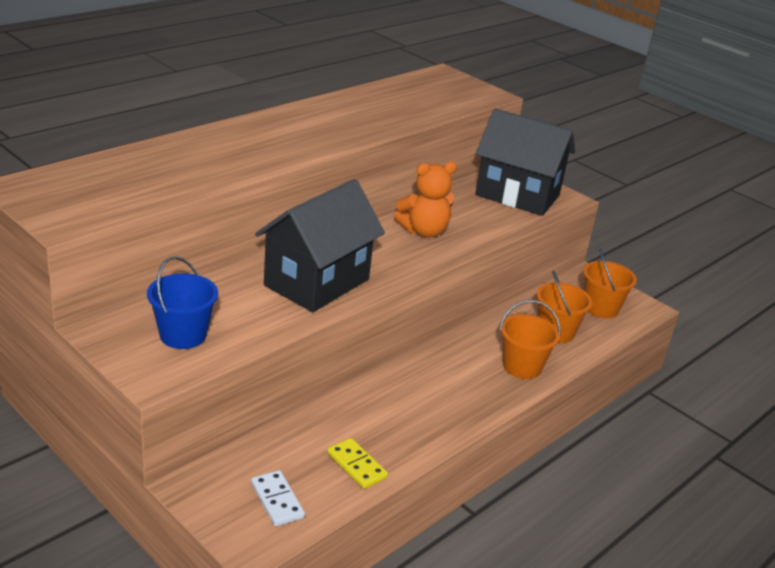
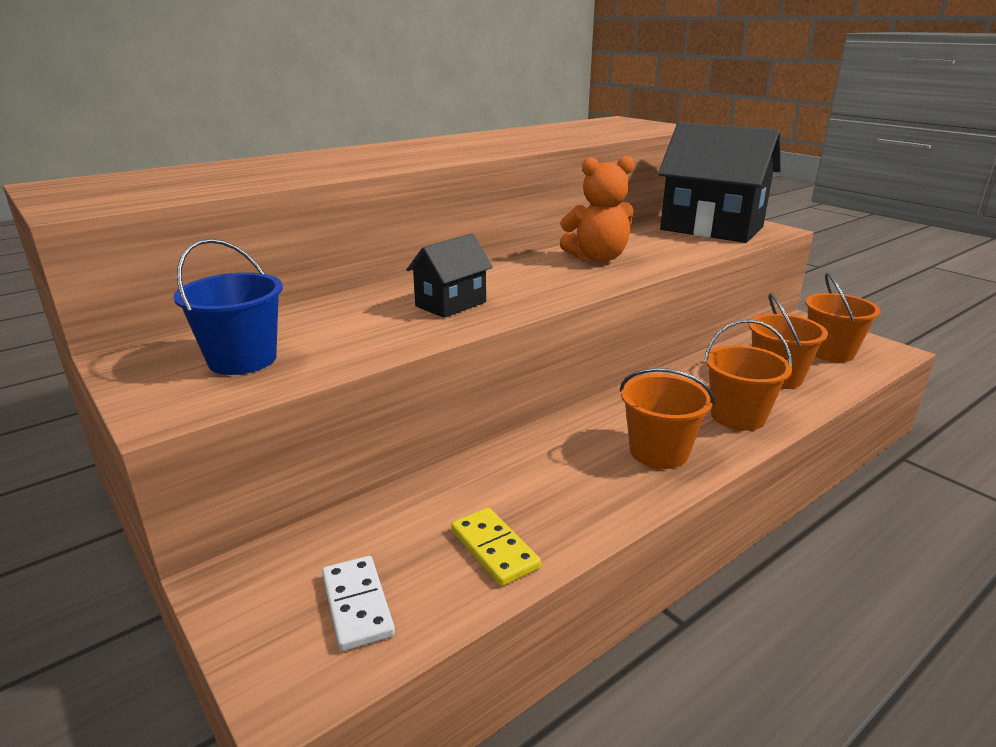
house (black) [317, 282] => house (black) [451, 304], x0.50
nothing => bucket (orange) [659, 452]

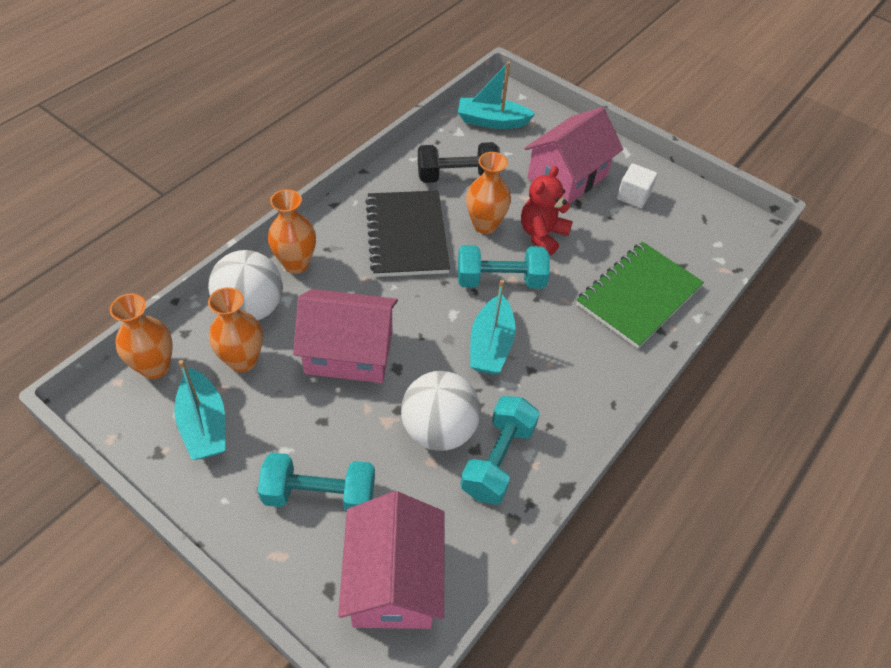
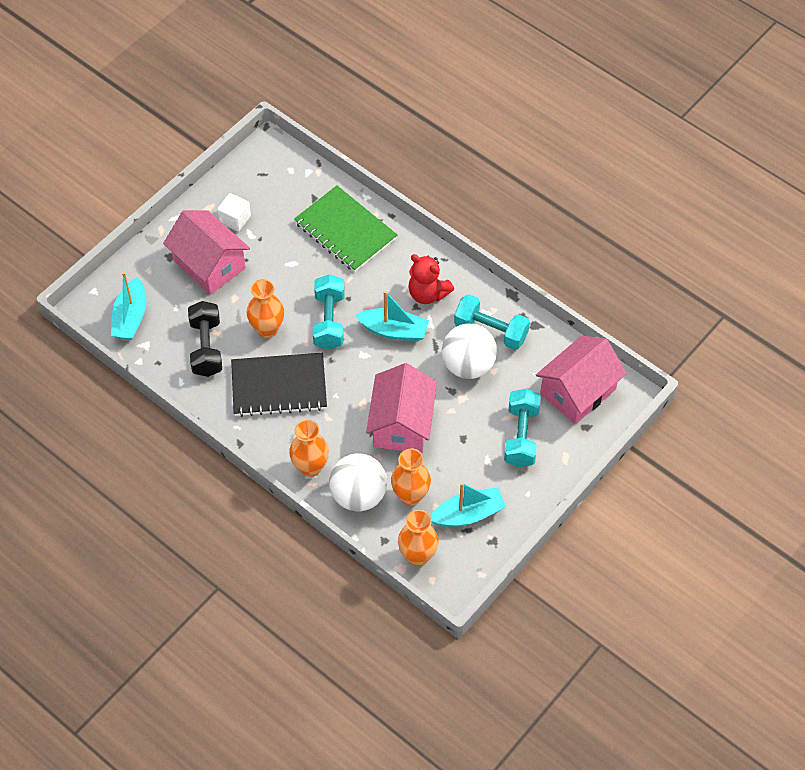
teddy bear (red) [542, 235] => teddy bear (red) [427, 293], moved
house (pink) [393, 580] => house (pink) [578, 391], 45 degrees counterclockwise

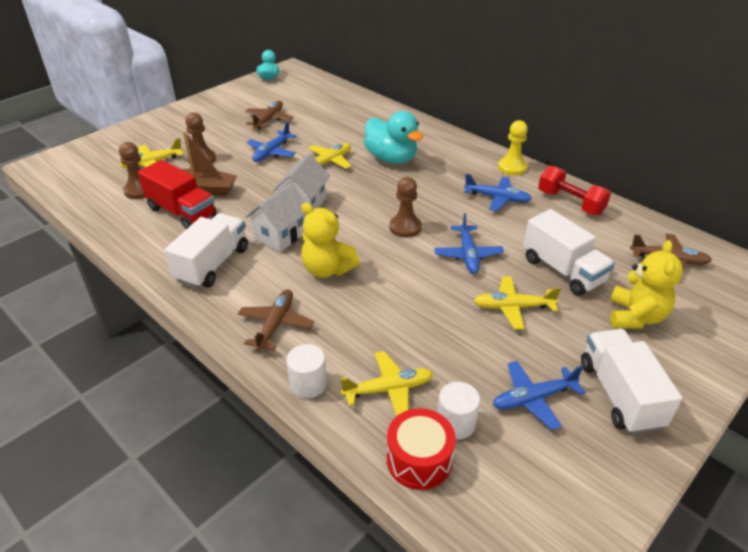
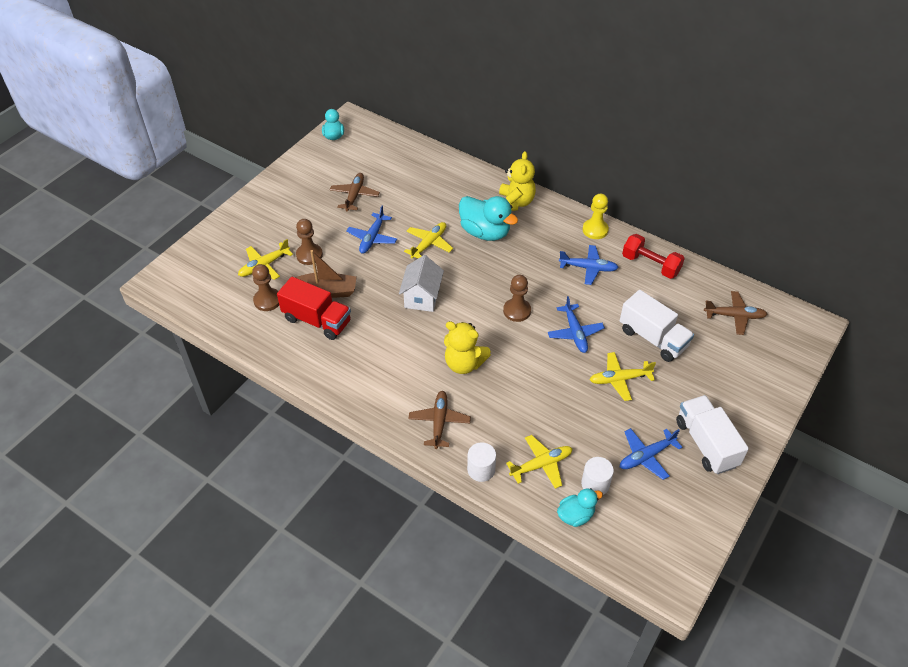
house (white) [281, 235] => nothing
truck (white) [212, 264] => nothing
teddy bear (yellow) [635, 316] => teddy bear (yellow) [515, 203], moved
drum (red) [419, 460] => duck (turquoise) [575, 515]

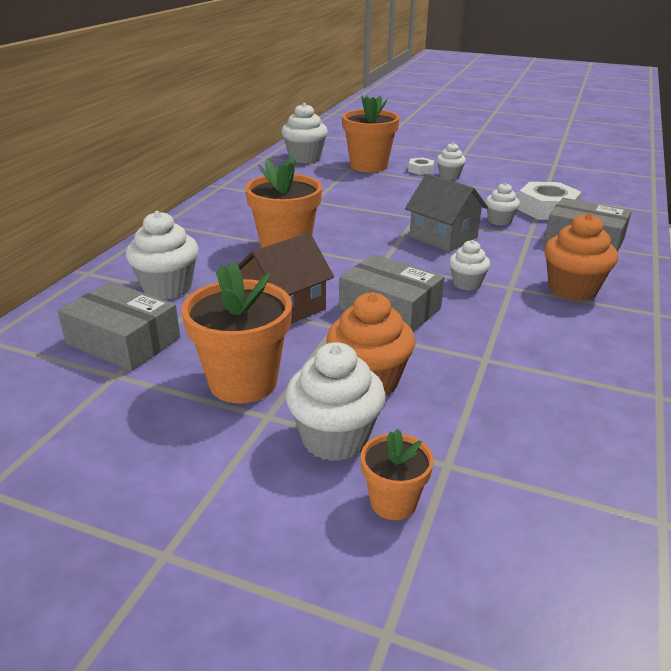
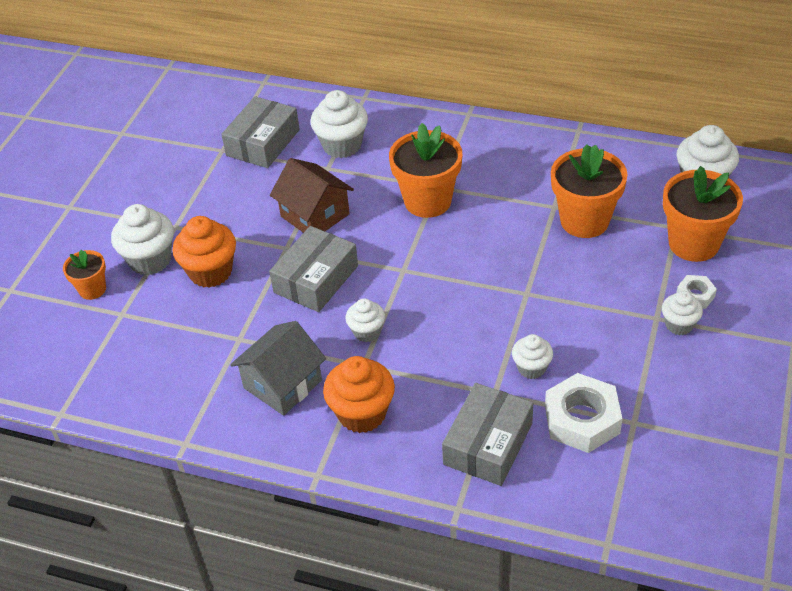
house (grey) [443, 237] => house (grey) [283, 384], moved
flower pot (orange) [243, 382] => flower pot (orange) [584, 221], moved

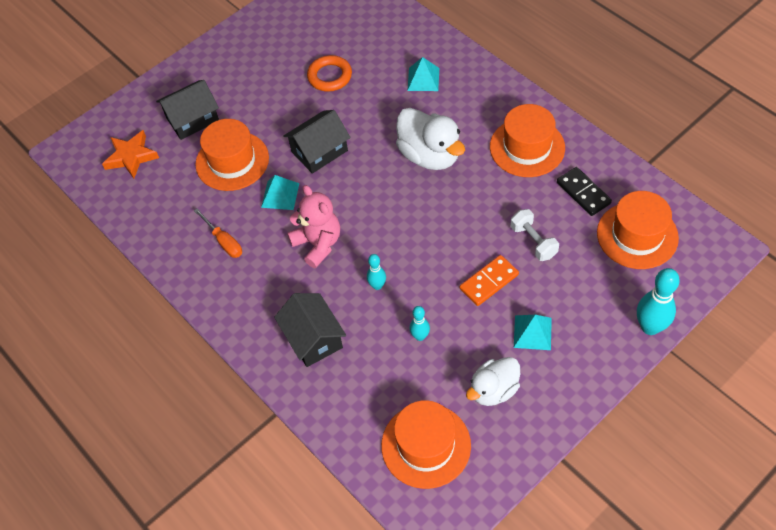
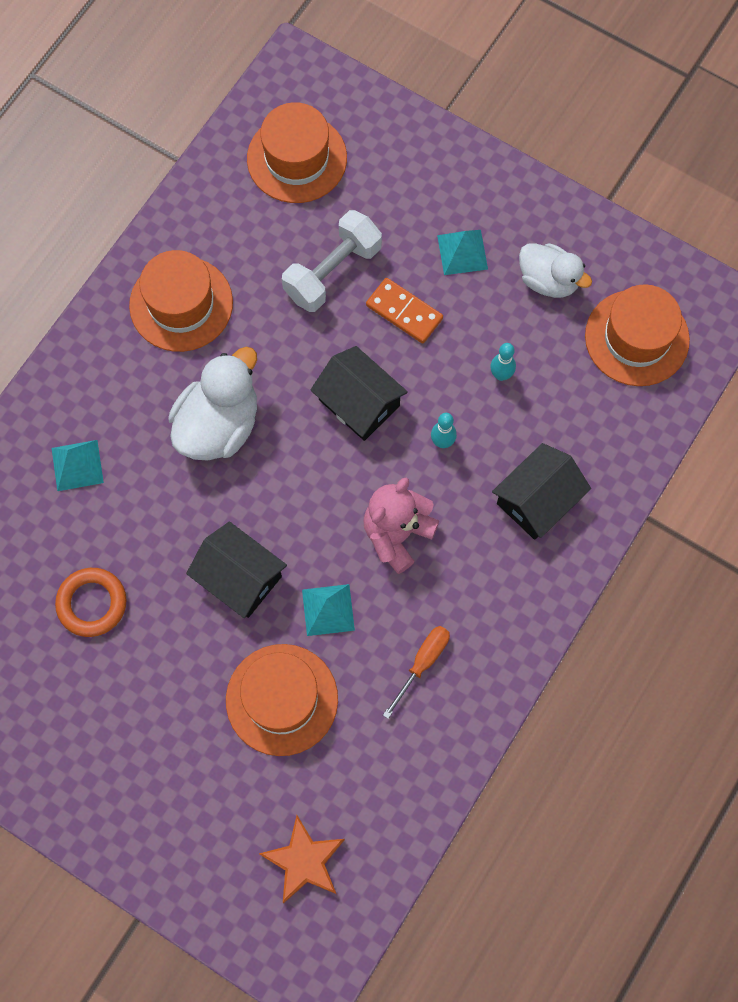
house (black) [192, 119] => house (black) [359, 403], moved
domino (black) [583, 193] => nothing
dumbbell (white) [533, 241] => dumbbell (white) [332, 272], x1.50
bowling pin (turquoise) [650, 327] => nothing

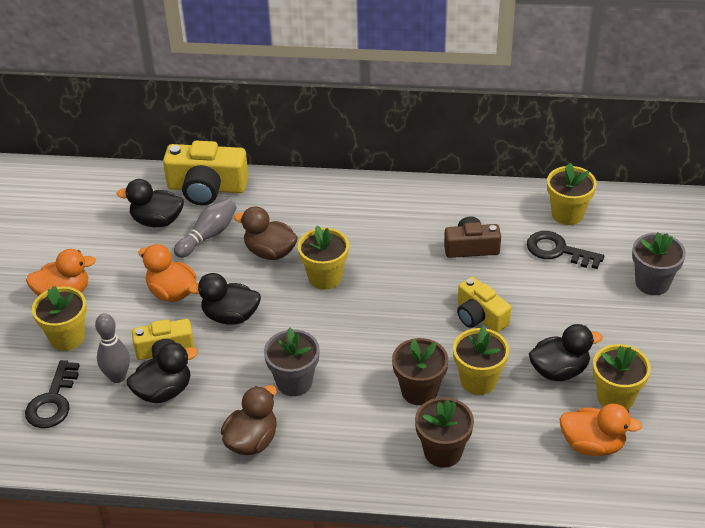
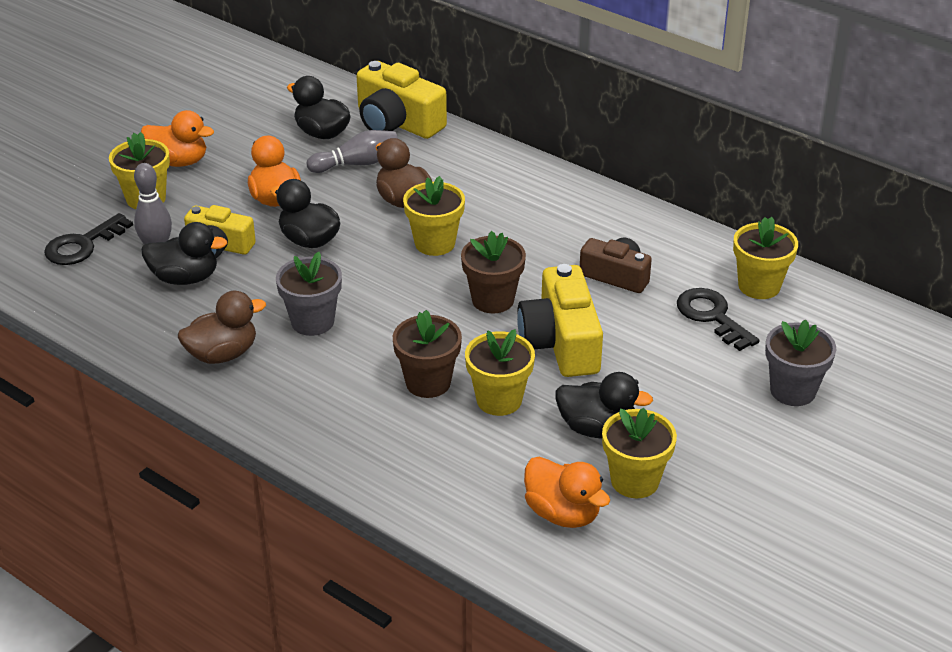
camera (yellow) [480, 316] => camera (yellow) [561, 342], x1.55
flower pot (brown) [443, 452] => flower pot (brown) [493, 300], moved

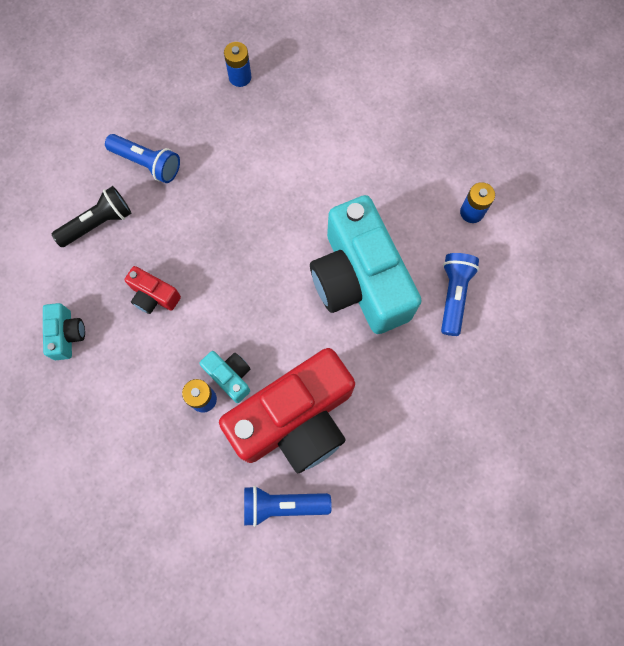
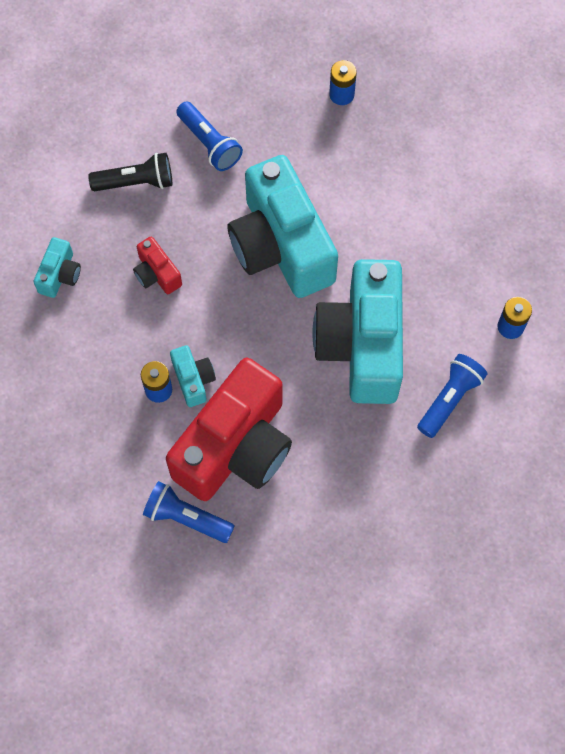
camera (red) [295, 420] => camera (red) [236, 447], 45 degrees counterclockwise
nothing => camera (turquoise) [281, 246]

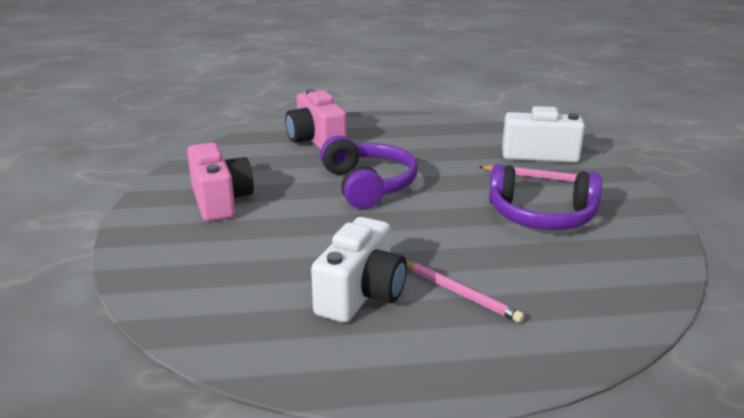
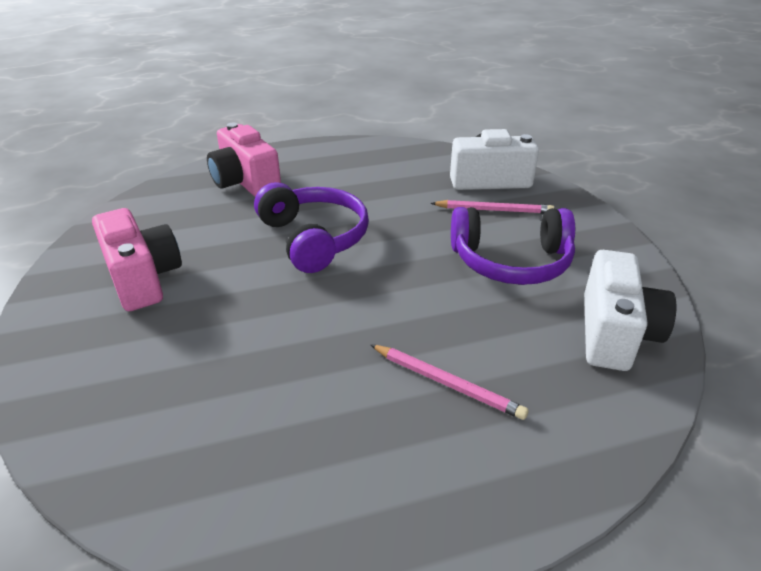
camera (white) [361, 294] => camera (white) [615, 333], moved

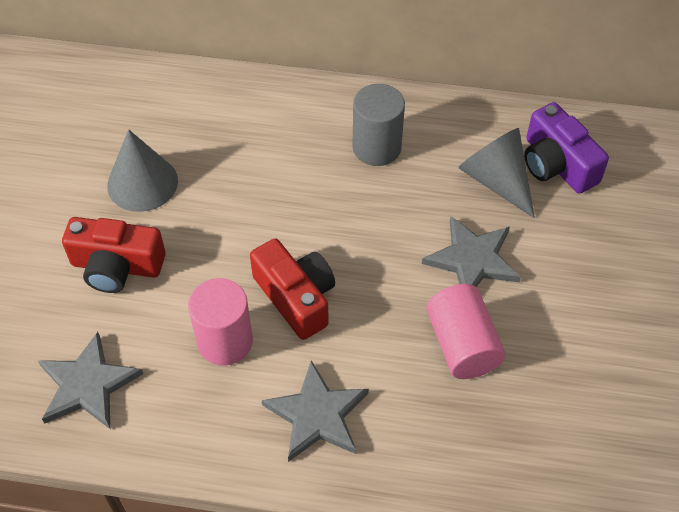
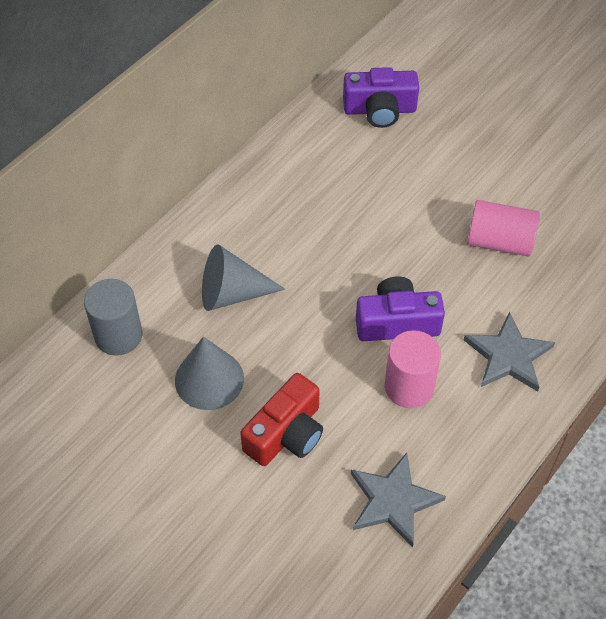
cylinder (grey) [376, 147] => cylinder (grey) [118, 335], moved
cone (grey) [496, 180] => cone (grey) [232, 293], moved
star (grey) [472, 260] => nothing
camera (red) [296, 297] => camera (purple) [397, 322]

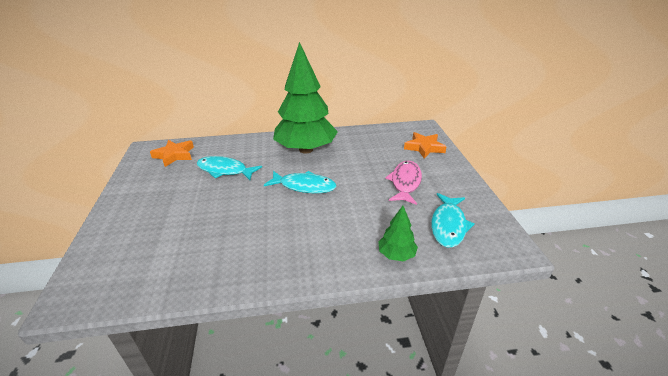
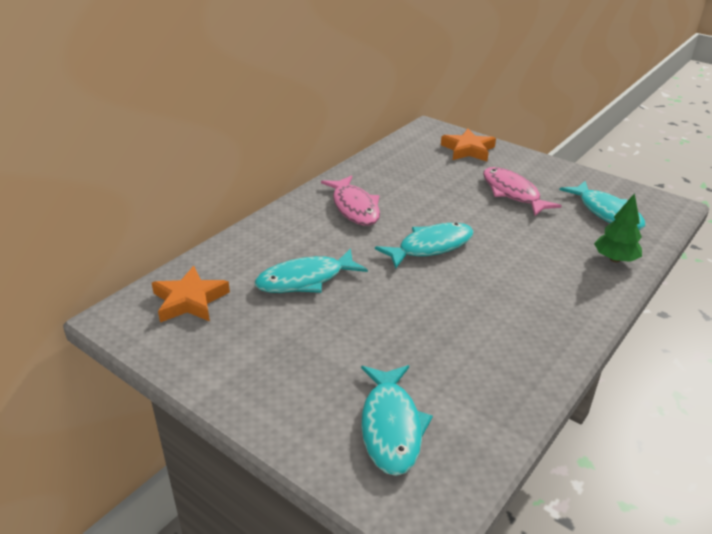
tree (green) [306, 149] => fish (pink) [354, 207]
nothing => fish (turquoise) [391, 426]

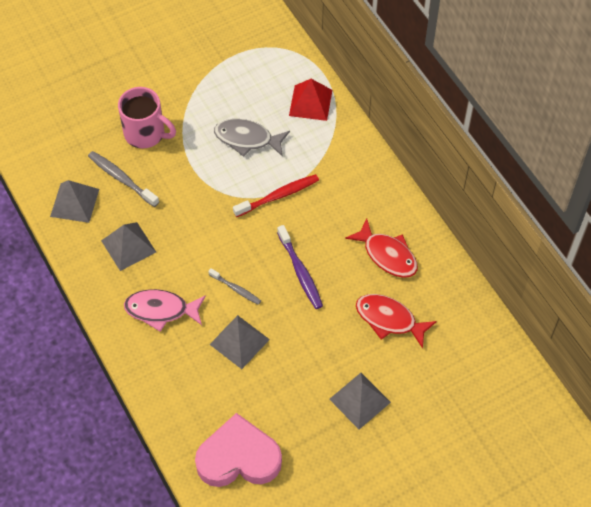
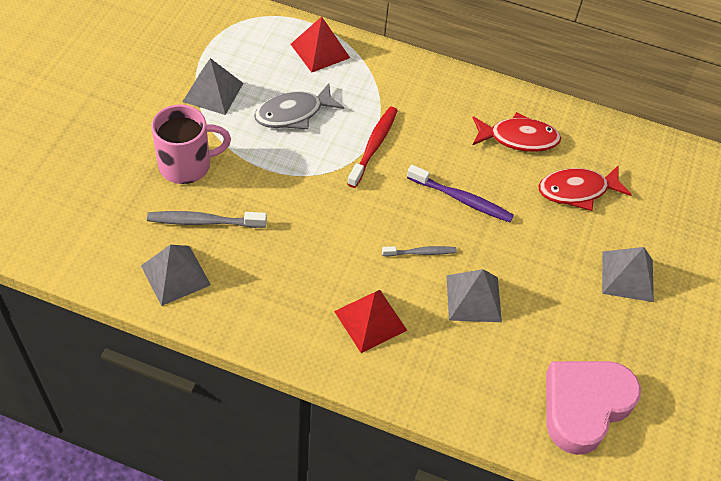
pyramid (grey) [128, 246] => pyramid (grey) [213, 92], moved
fish (pink) [161, 310] => pyramid (red) [370, 320]

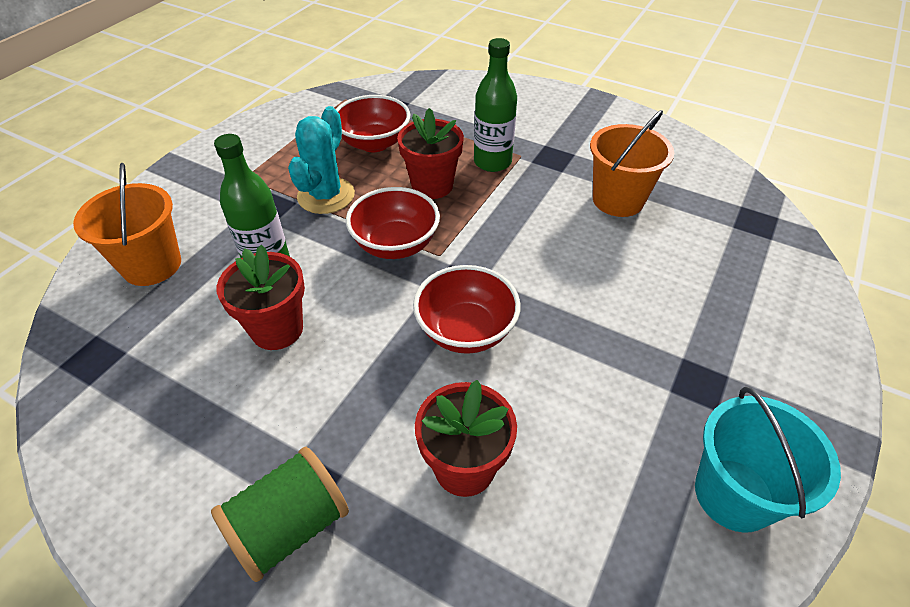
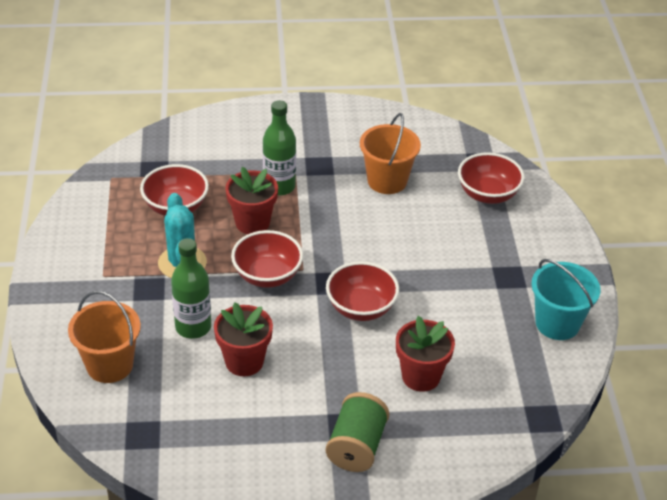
nothing => bowl (red) [488, 194]

